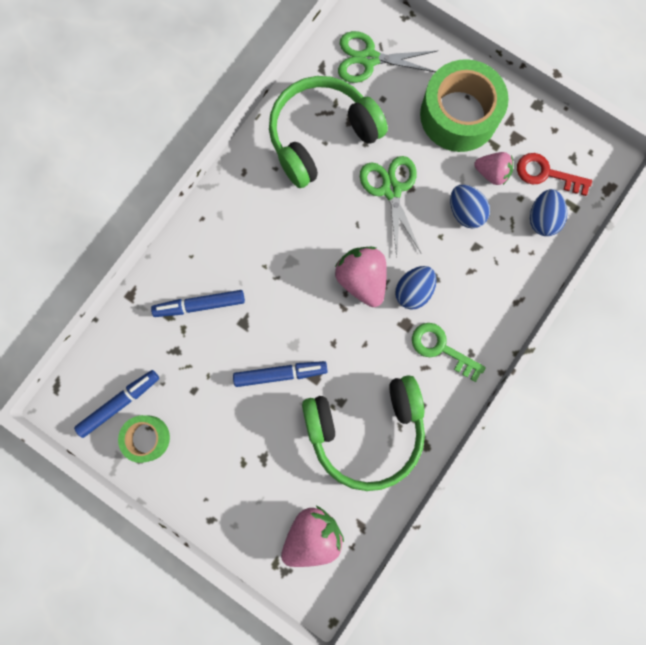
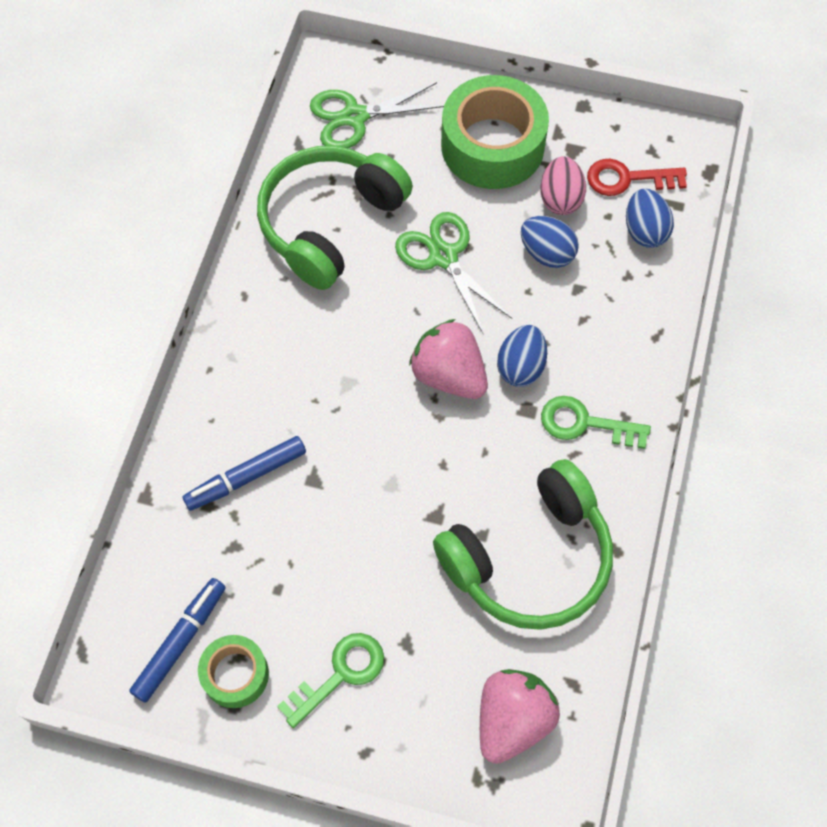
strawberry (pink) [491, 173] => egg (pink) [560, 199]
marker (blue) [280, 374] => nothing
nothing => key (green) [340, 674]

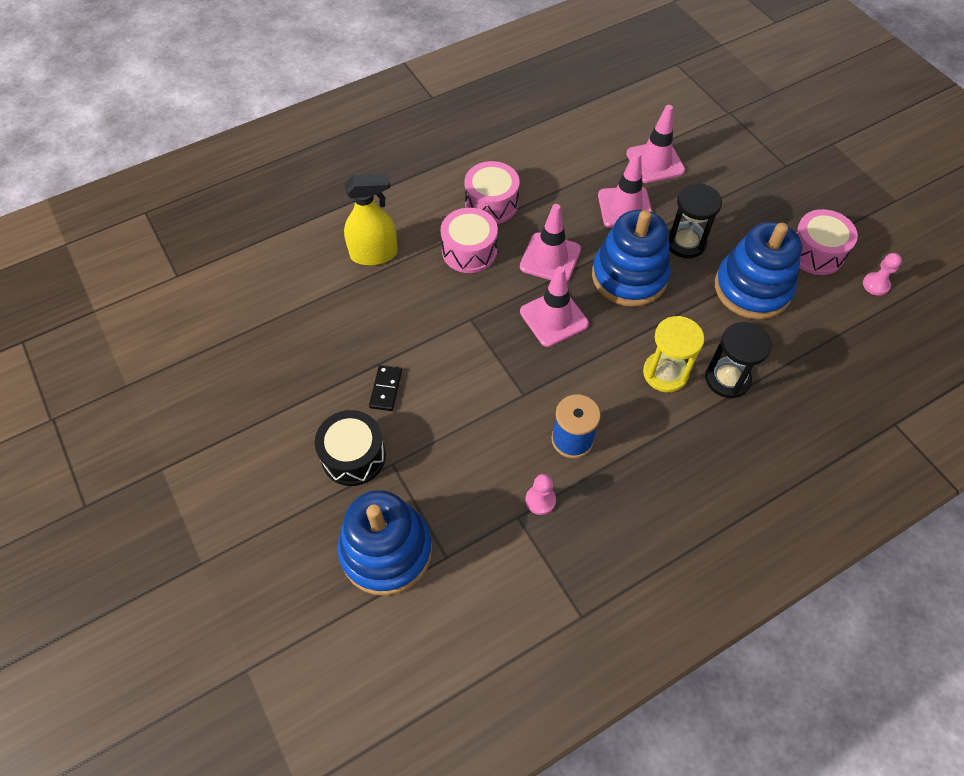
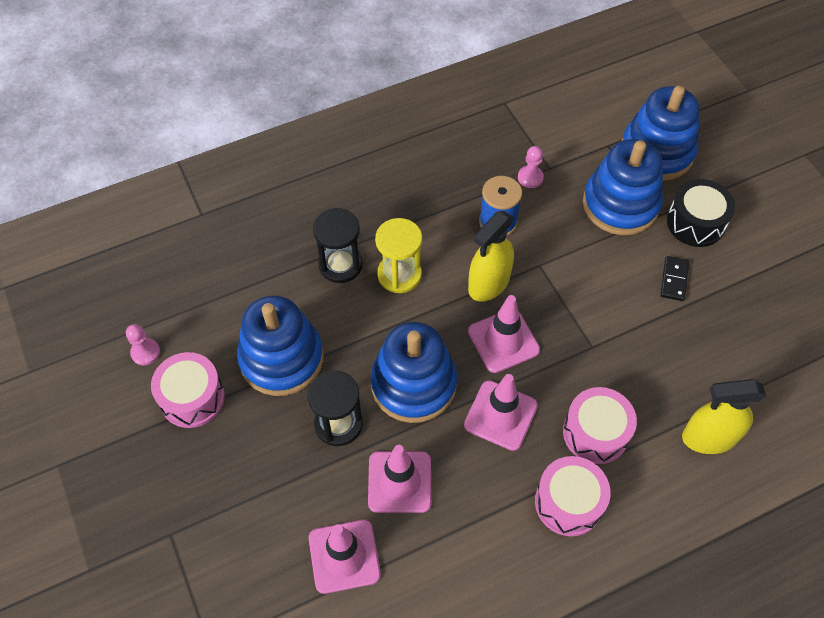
nothing => stacking toy (blue) [620, 204]
nothing => spray bottle (yellow) [488, 284]

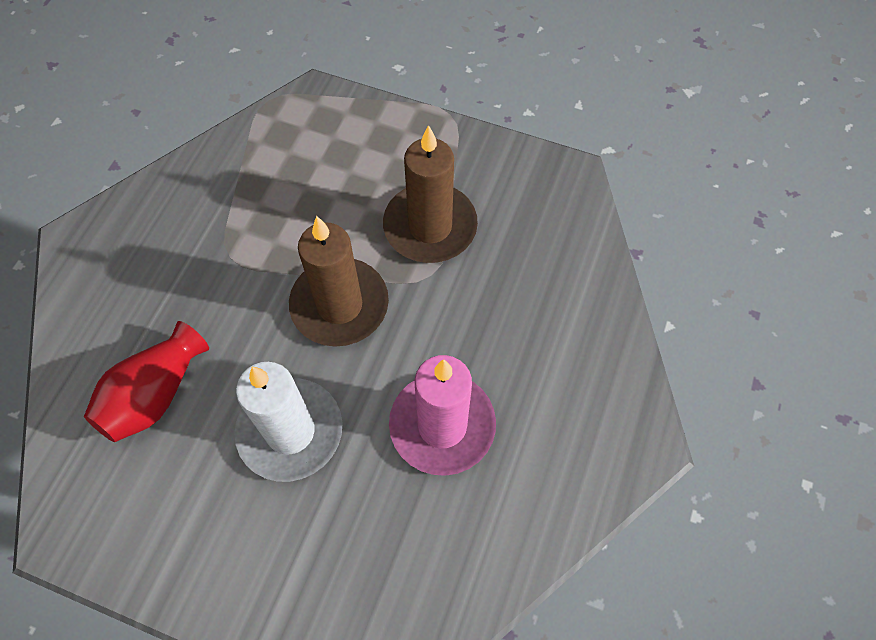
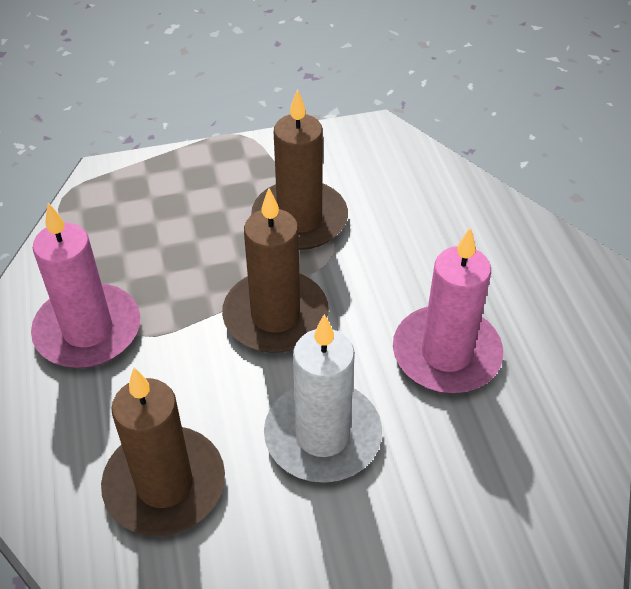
vase (red) [155, 394] => candle (brown) [165, 484]
nothing => candle (pink) [88, 330]

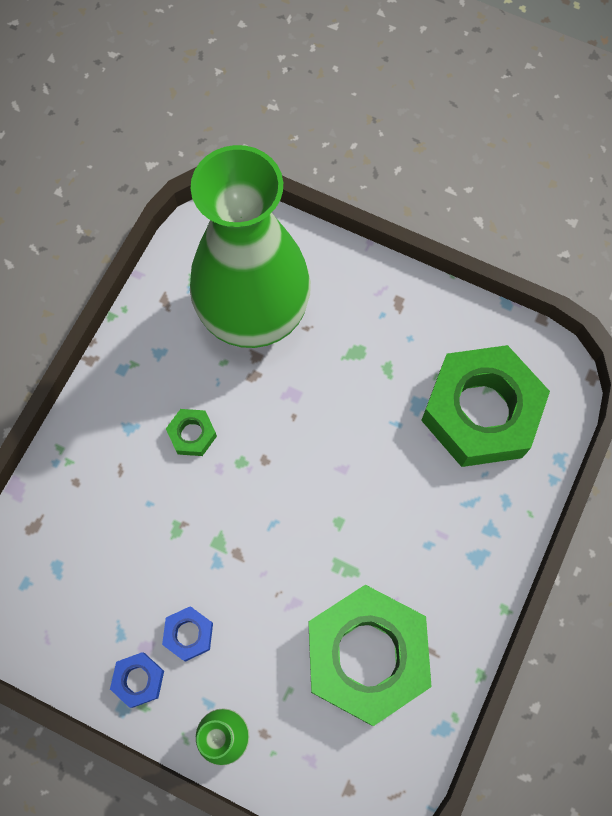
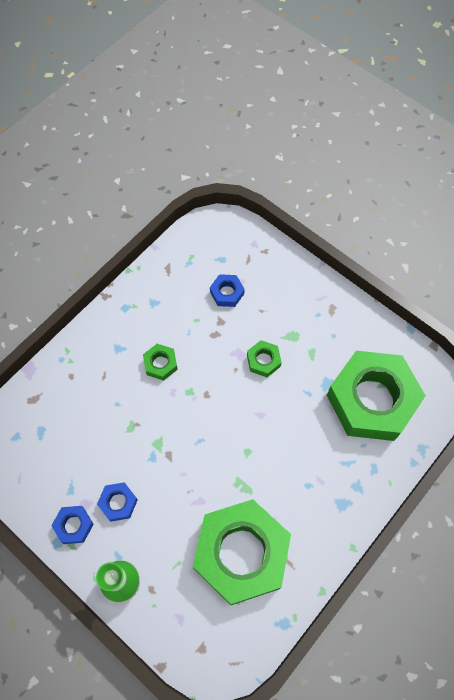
vase (green) [254, 315] => nut (blue) [227, 293]
nothing => nut (green) [263, 360]

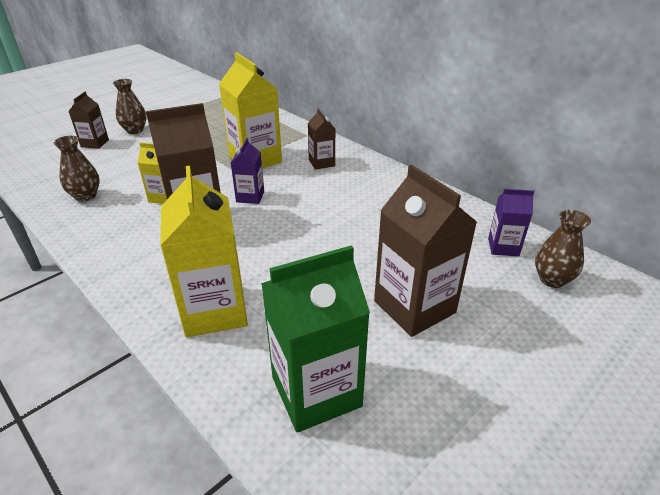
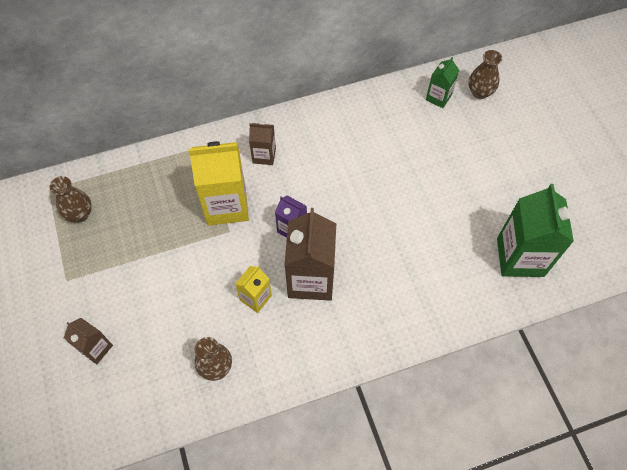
vase (brown) [135, 130] => vase (brown) [80, 214], moved
carton (brown) [414, 307] => nothing
carton (yellow) [214, 310] => nothing
carton (purple) [503, 247] => carton (green) [438, 97]

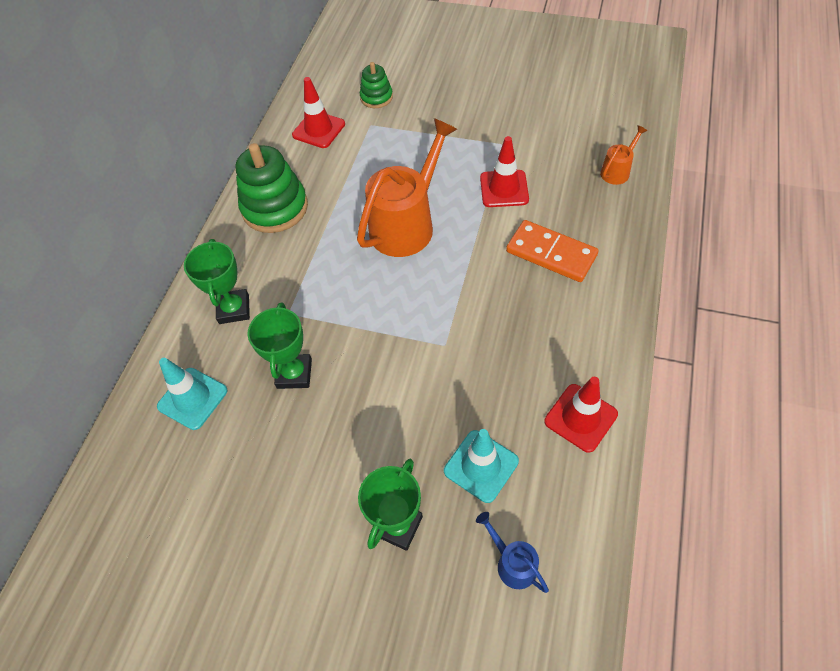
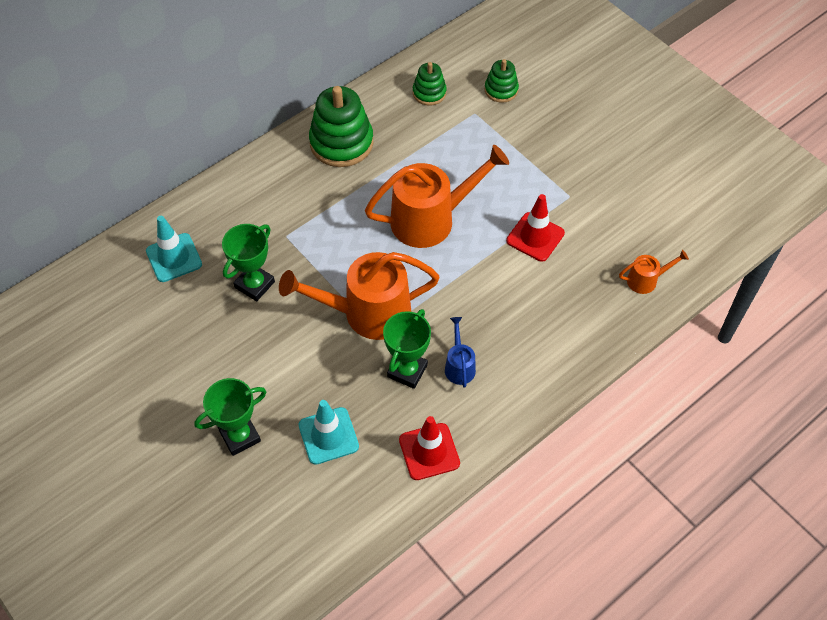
traffic cone (red) [319, 130] => stacking toy (green) [429, 93]
domino (orange) [551, 253] => nothing
trophy (green) [234, 309] => trophy (green) [407, 371], moved
watering can (blue) [512, 563] => watering can (blue) [459, 366], moved
nothing => watering can (orange) [367, 313]

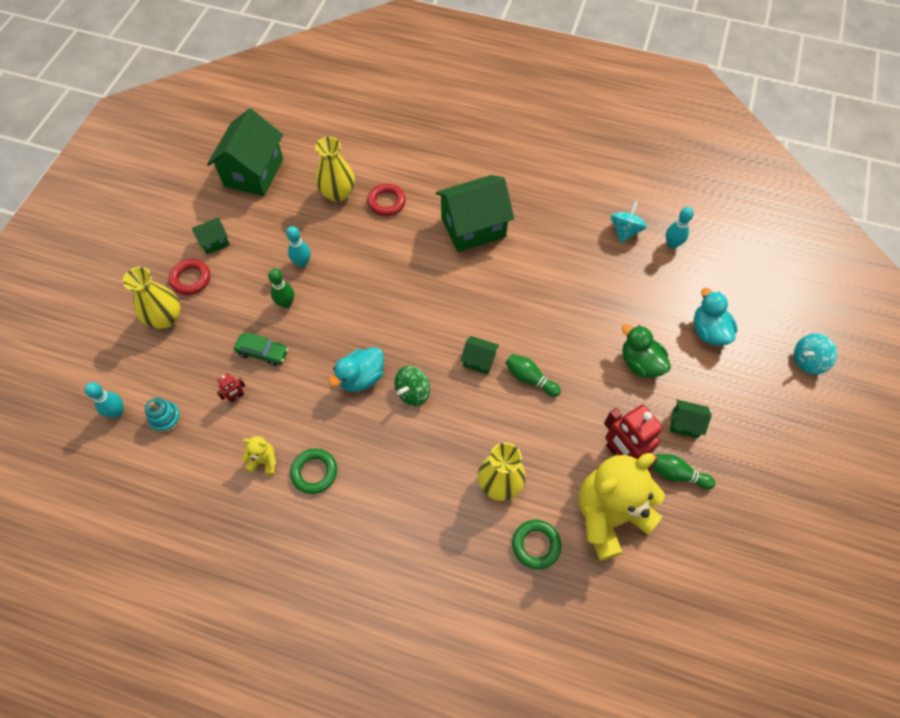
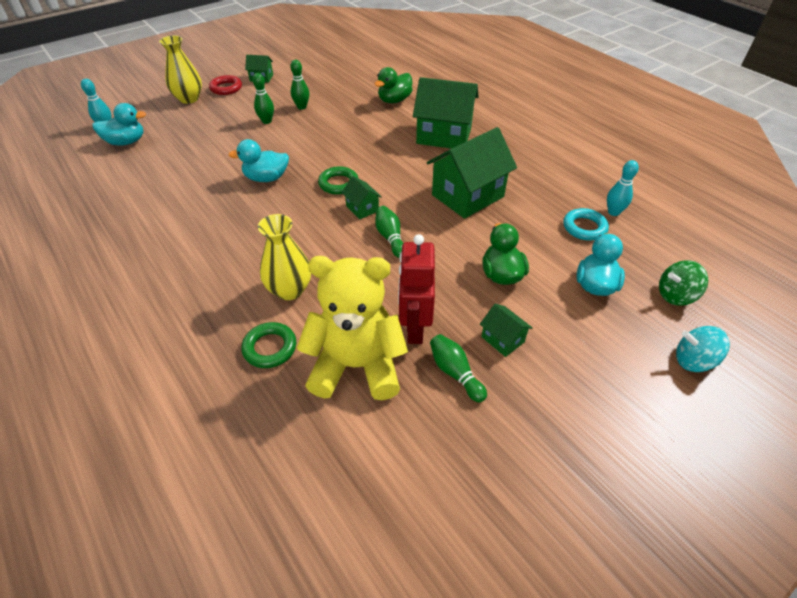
house (green) [253, 172] => house (green) [467, 196], moved
vase (yellow) [338, 193] => nothing
ring (red) [386, 202] => duck (green) [394, 100]
spinning top (turquoise) [625, 231] => nothing
bowling pin (turquoise) [302, 263] => bowling pin (green) [302, 107]
car (green) [263, 352] => nothing
spinning top (green) [413, 392] => spinning top (green) [675, 295], moved
robot (red) [236, 396] => nothing
stacking toy (turquoise) [166, 418] => duck (turquoise) [126, 142]
teddy bear (yellow) [264, 461] => nothing
ring (green) [314, 472] => ring (green) [338, 184], moved
nothing => ring (turquoise) [584, 227]

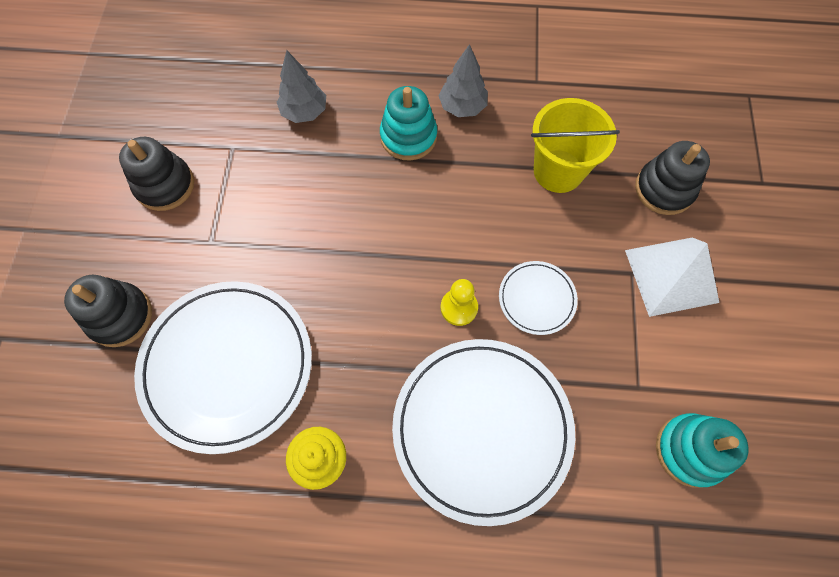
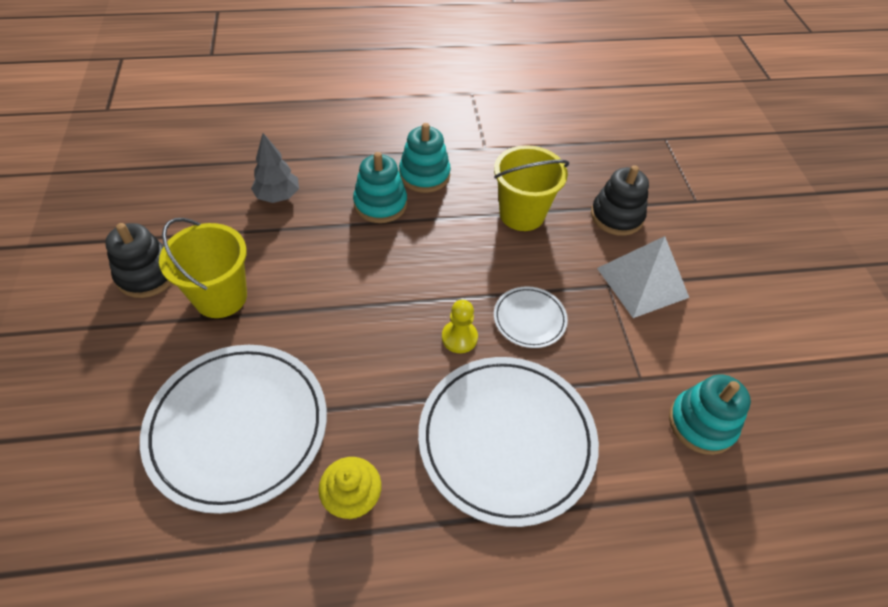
tree (grey) [462, 107] => stacking toy (turquoise) [424, 175]
stacking toy (black) [120, 316] => nothing
nothing => bucket (yellow) [220, 297]

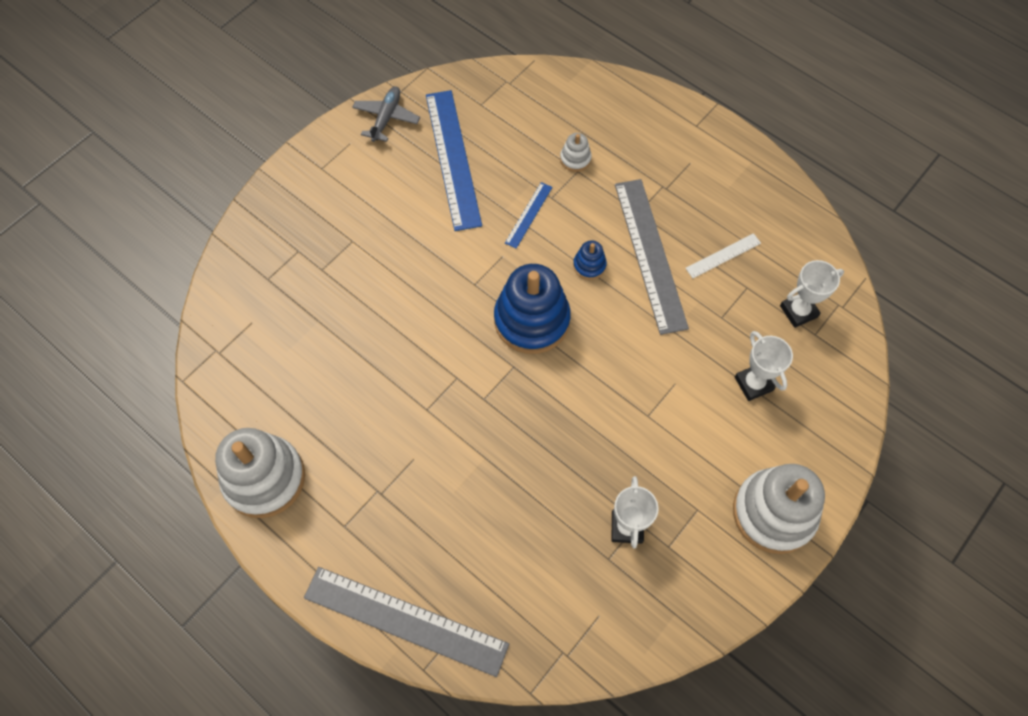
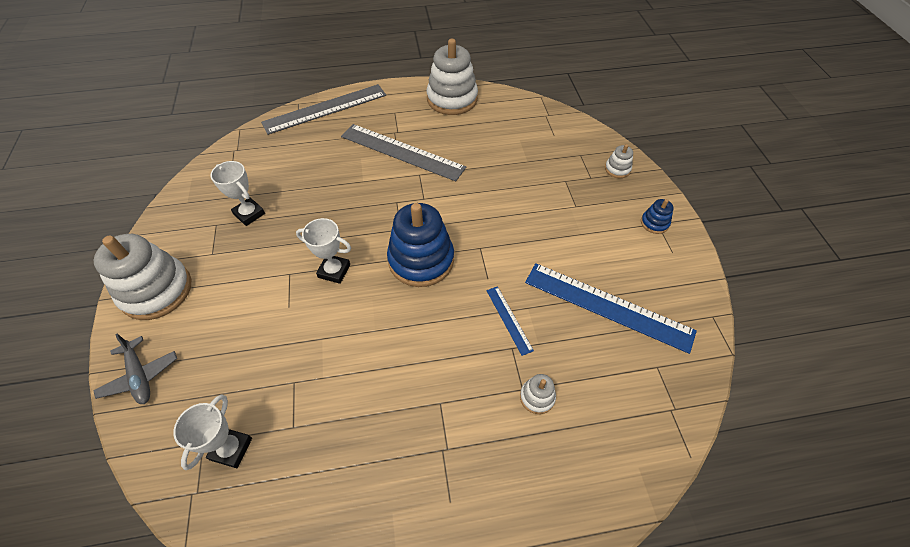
plane (grey) [386, 118] => plane (grey) [140, 376], moved
ruler (grey) [650, 254] => ruler (grey) [401, 152], moved
ruler (white) [723, 255] => nothing
stacking toy (blue) [589, 265] => stacking toy (blue) [654, 223], moved
trophy (white) [753, 384] => trophy (white) [334, 271], moved
nothing => stacking toy (white) [617, 169]

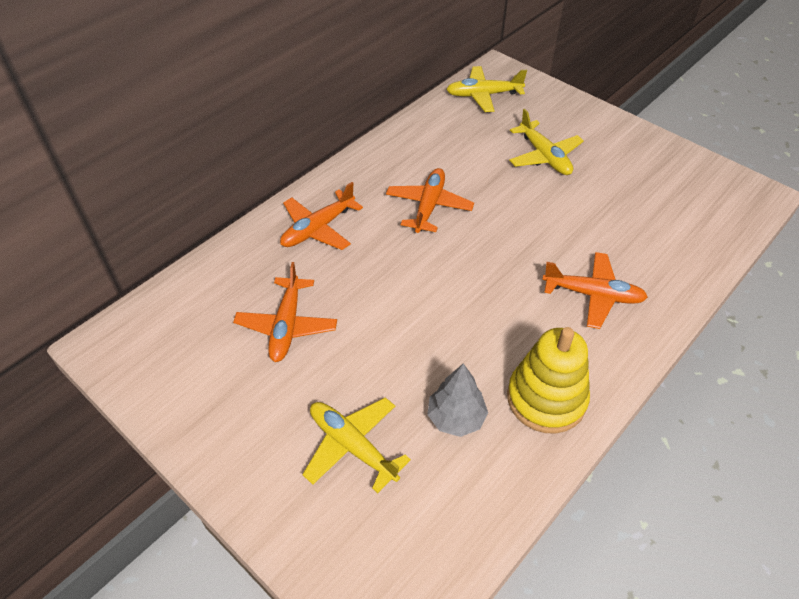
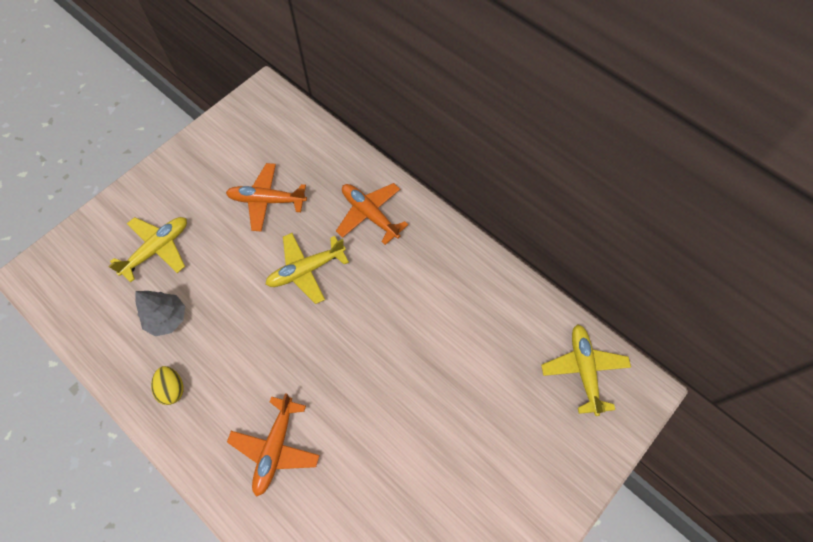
plane (yellow) [544, 156] => plane (yellow) [306, 270], moved
plane (orange) [429, 206] => nothing
stacking toy (yellow) [546, 399] => egg (yellow) [172, 389]

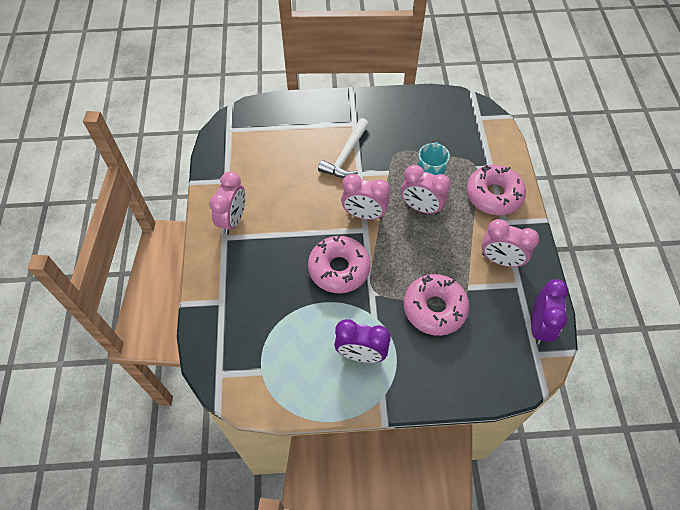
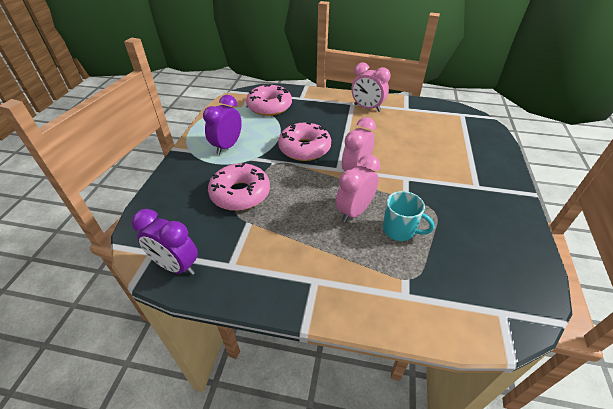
hammer (white) [346, 155] => nothing
donut (pink) [493, 195] => donut (pink) [269, 106], moved
clock (pink) [500, 260] => nothing

